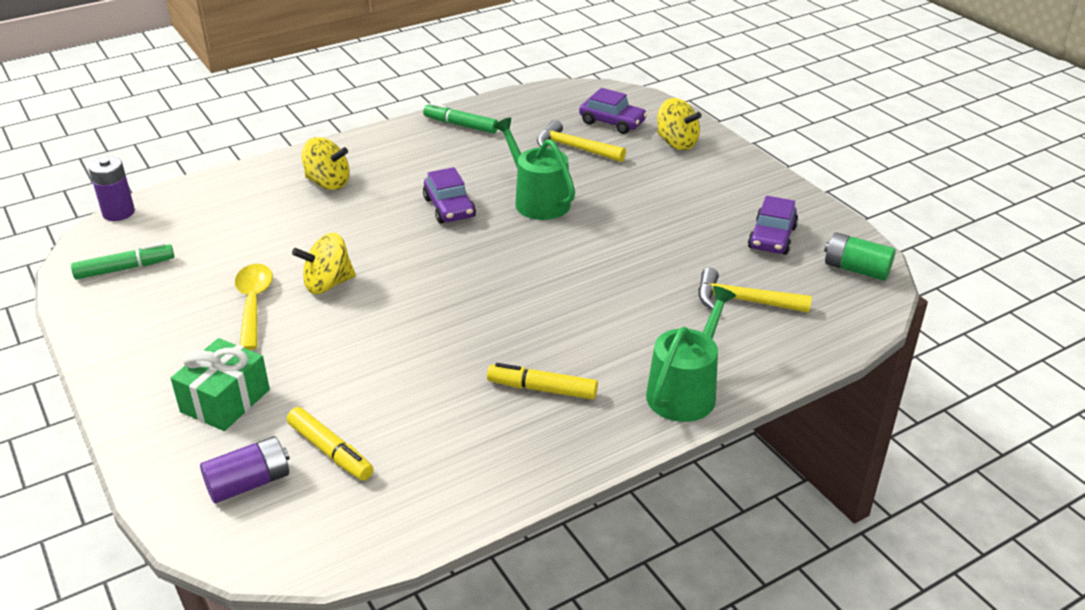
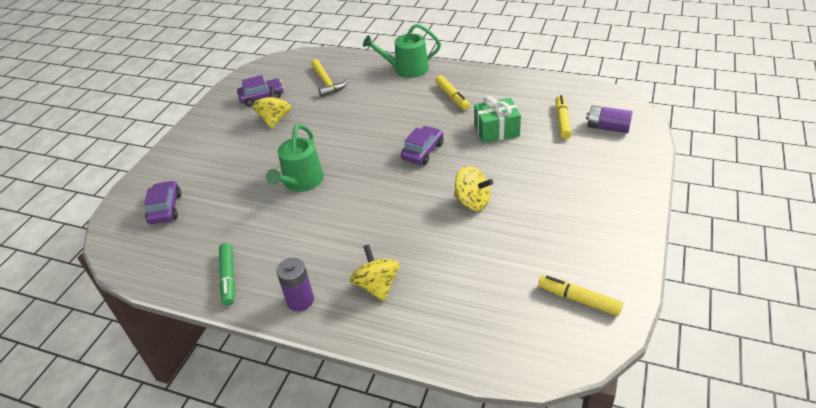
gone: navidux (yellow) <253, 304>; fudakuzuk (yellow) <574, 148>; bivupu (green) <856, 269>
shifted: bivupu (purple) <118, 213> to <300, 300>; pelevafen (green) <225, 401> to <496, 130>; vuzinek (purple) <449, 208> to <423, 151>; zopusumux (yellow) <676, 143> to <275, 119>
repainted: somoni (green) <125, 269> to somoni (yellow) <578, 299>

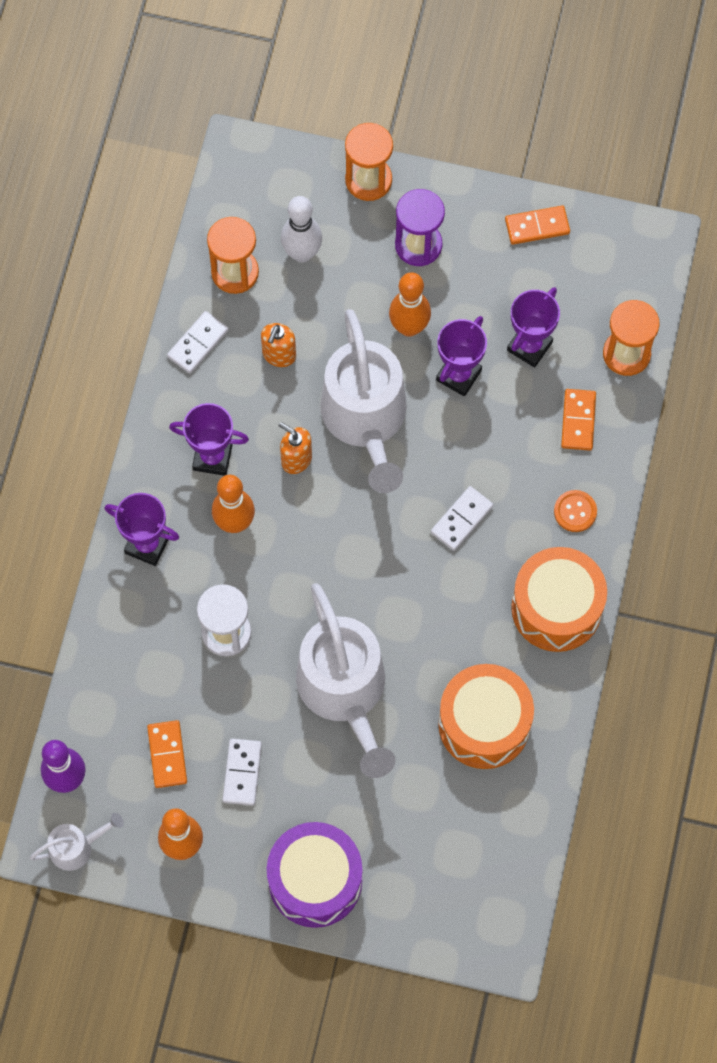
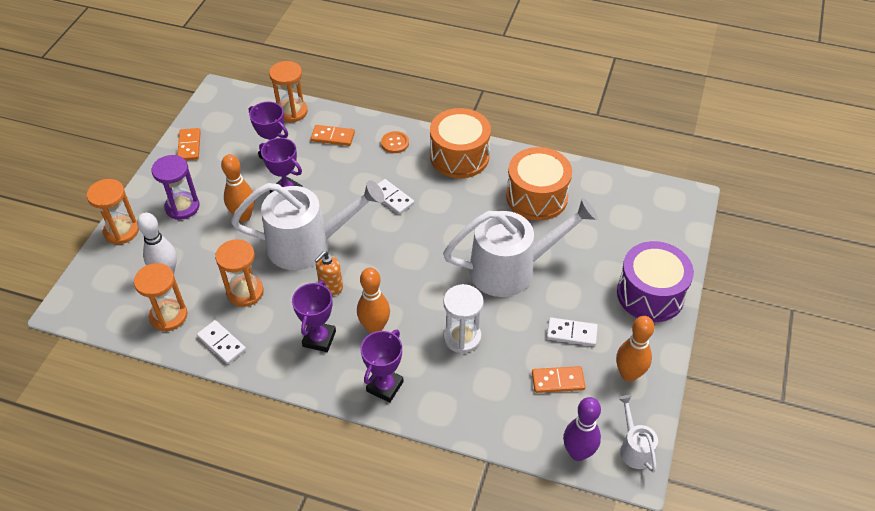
swapped: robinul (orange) <279, 355> to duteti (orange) <245, 292>

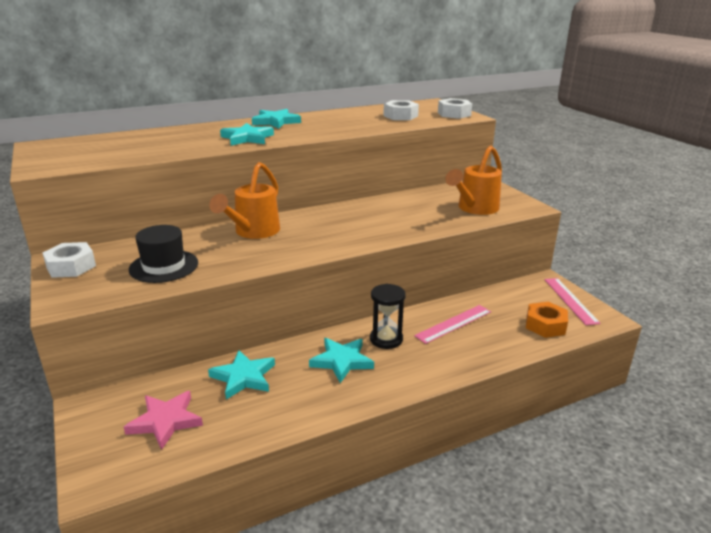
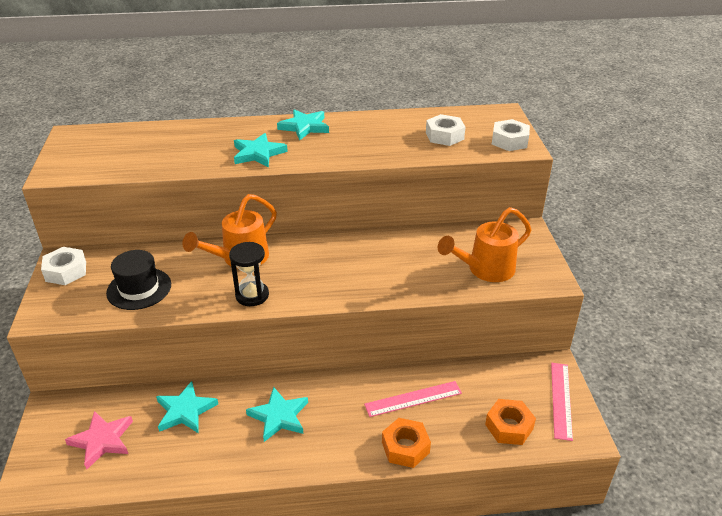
new: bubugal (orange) <405, 447>
shifted: duteti (black) <386, 339> to <252, 295>

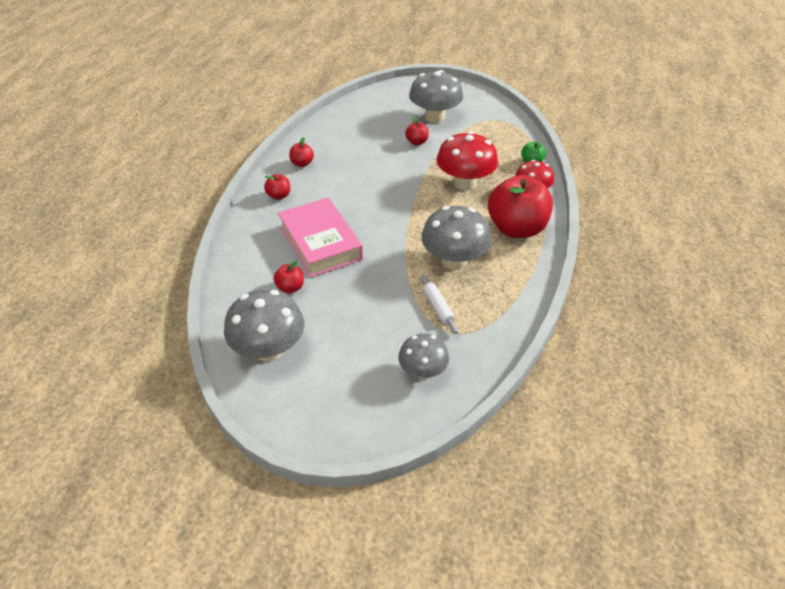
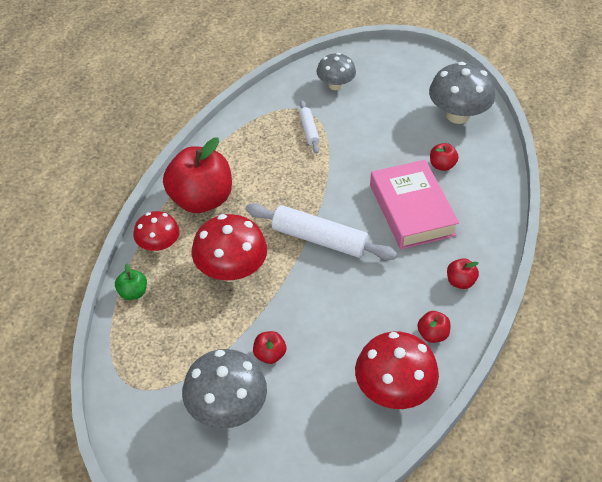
gone: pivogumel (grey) <454, 260>
new: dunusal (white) <319, 239>; pivogumel (red) <393, 391>

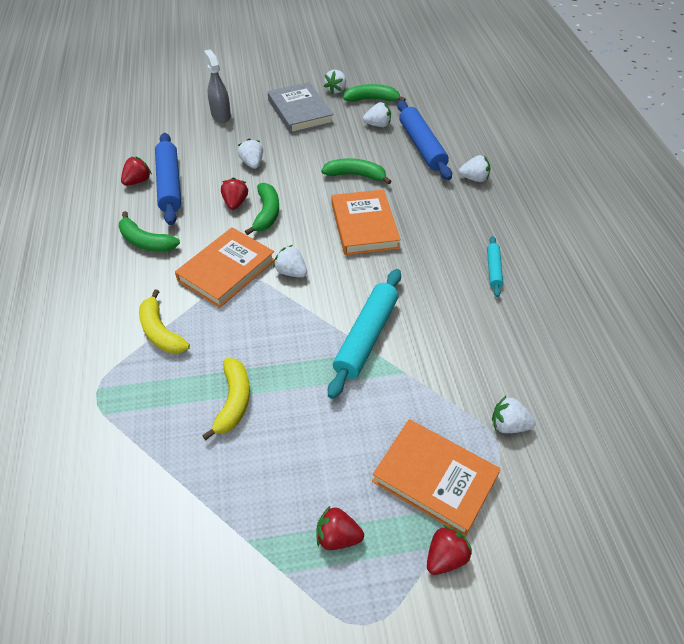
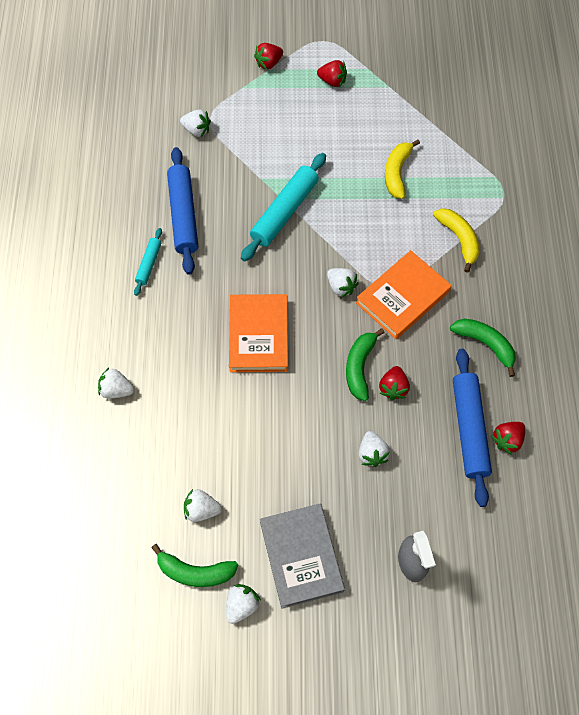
gone: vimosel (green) <355, 175>; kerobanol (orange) <434, 479>
shifted: dunusal (blue) <422, 146> to <183, 215>

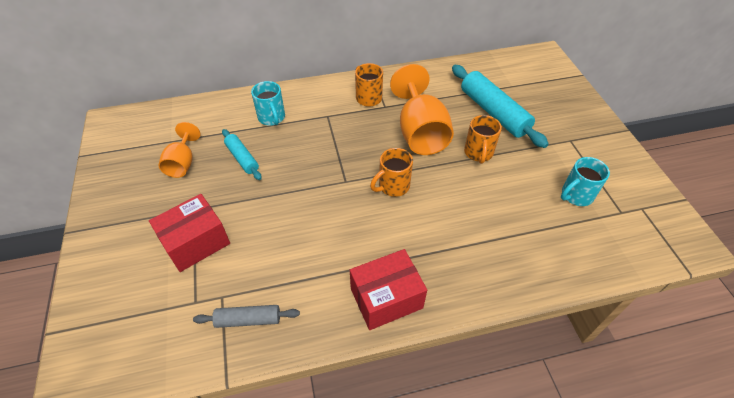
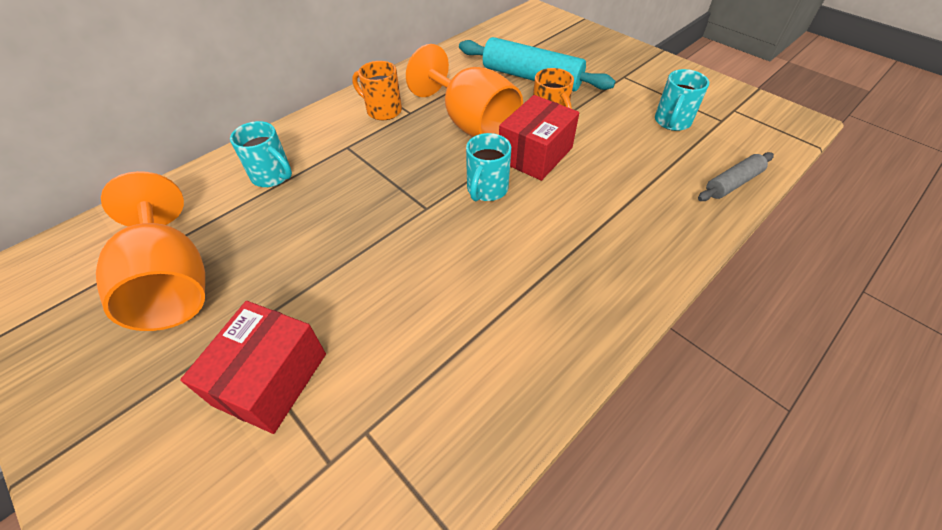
gone: dunusal (turquoise) <242, 158>
shifted: dunusal (grey) <248, 319> to <732, 183>; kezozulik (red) <386, 298> to <535, 154>
repainted: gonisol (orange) <393, 186> to gonisol (turquoise) <486, 190>
scaled: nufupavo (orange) <182, 163> = <173, 284> x1.76

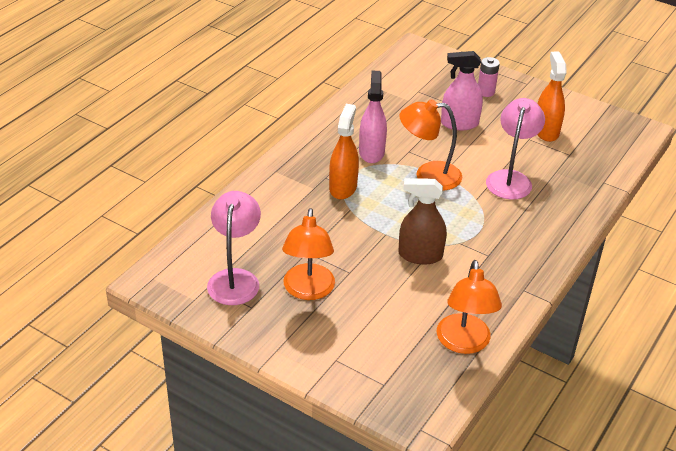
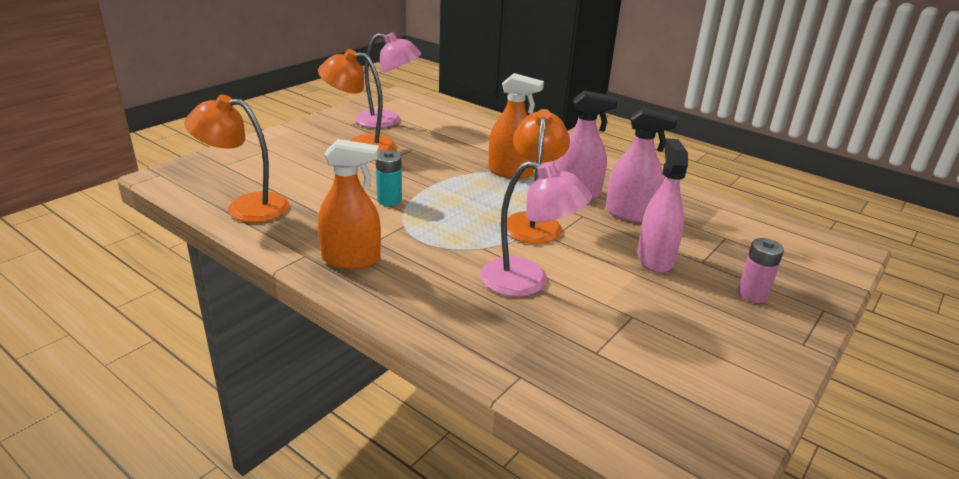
new: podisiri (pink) <630, 214>
shifted: podisiri (orange) <546, 131> to <351, 259>
swapped: podisiri (brown) <420, 255> to bivupu (turquoise) <389, 200>

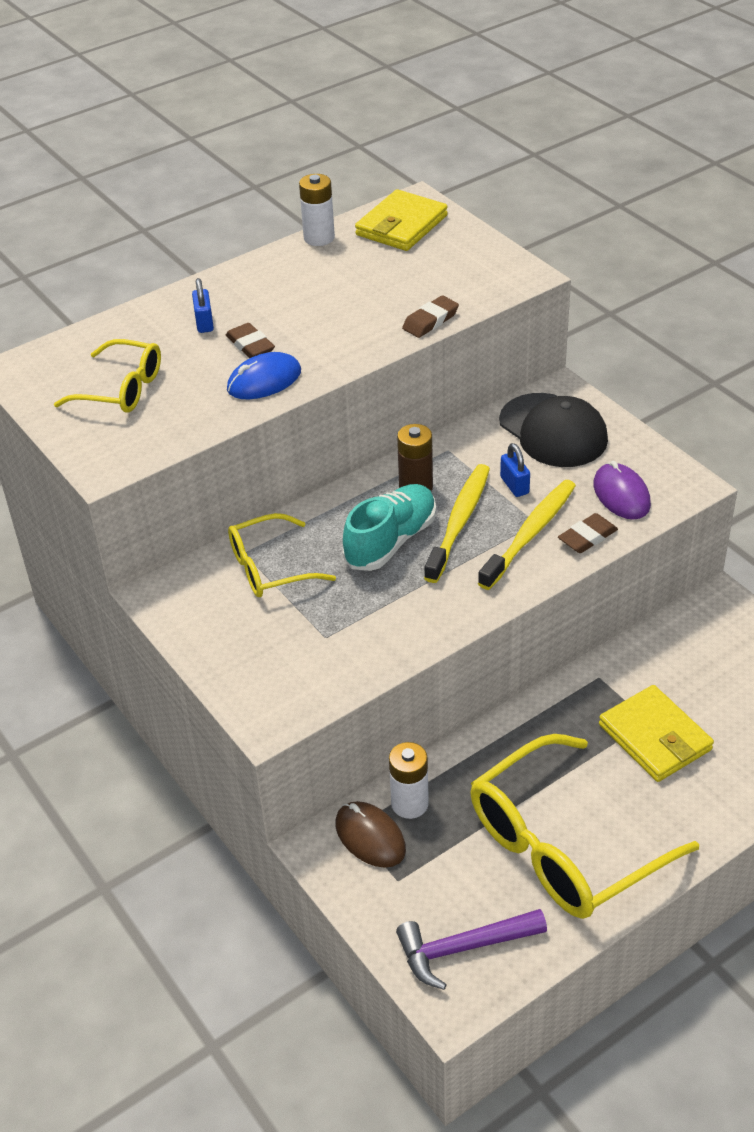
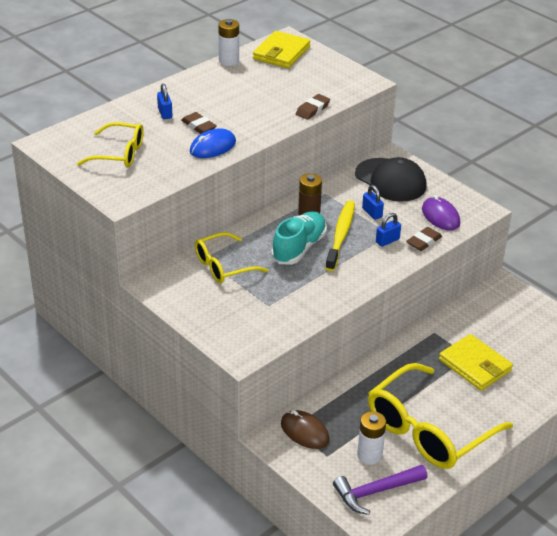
shifted: bivupu (white) <409, 804> to <369, 455>
swapped: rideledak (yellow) <530, 534> to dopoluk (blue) <387, 241>

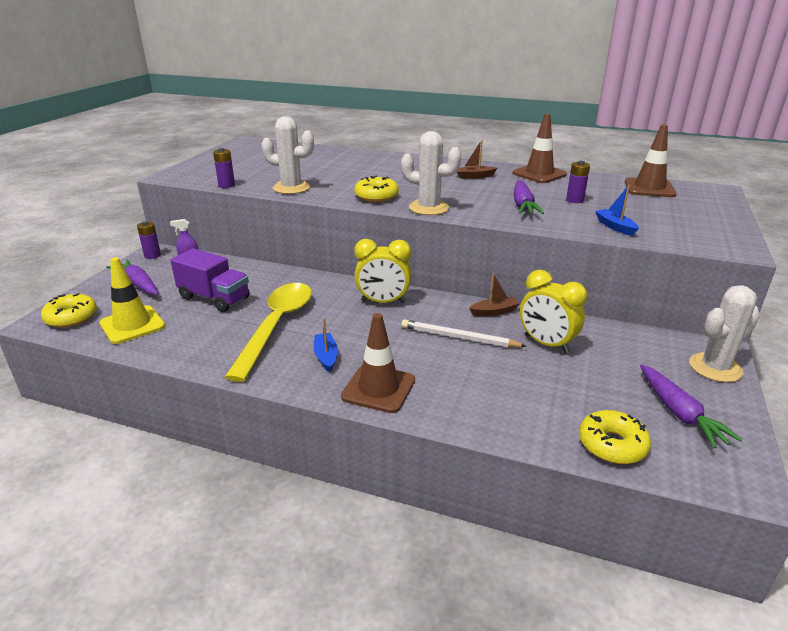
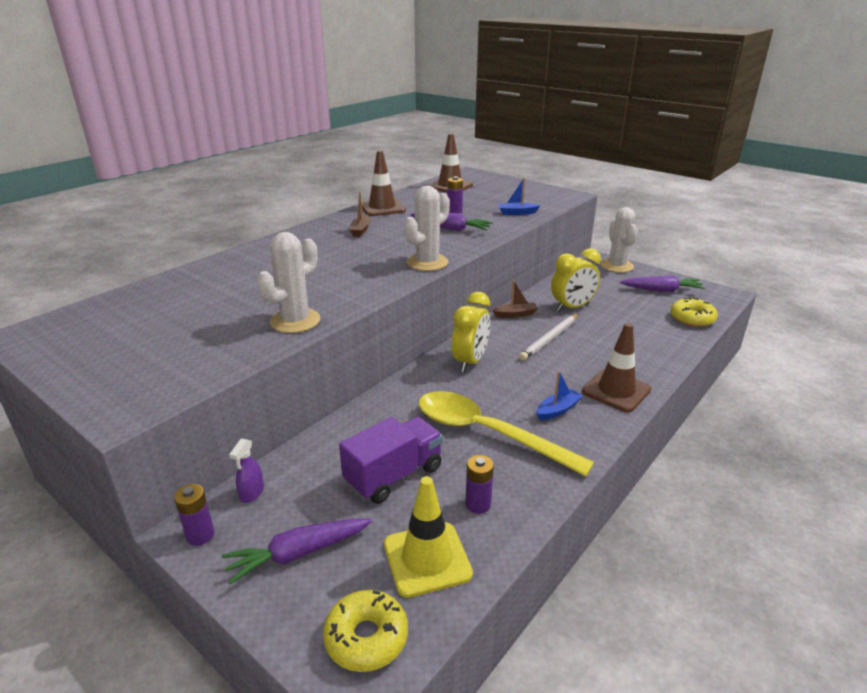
gone: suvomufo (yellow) <376, 196>
shifted: bivupu (purple) <226, 185> to <478, 504>
rotated: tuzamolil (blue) <326, 356> = <558, 410> 135 degrees clockwise; tuzamolil (brown) <494, 311> = <515, 314> 75 degrees clockwise

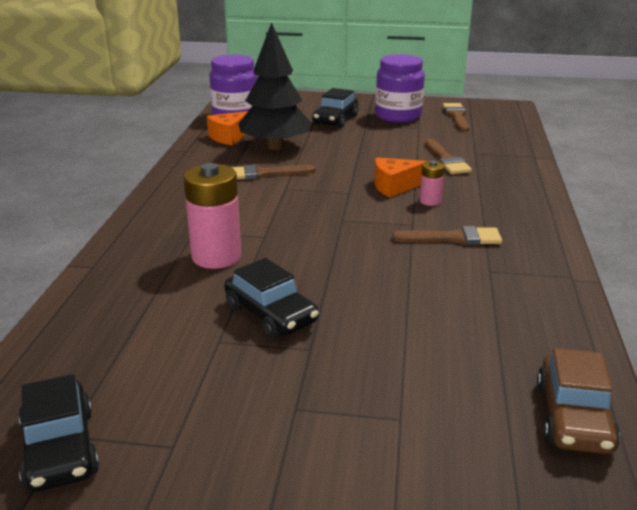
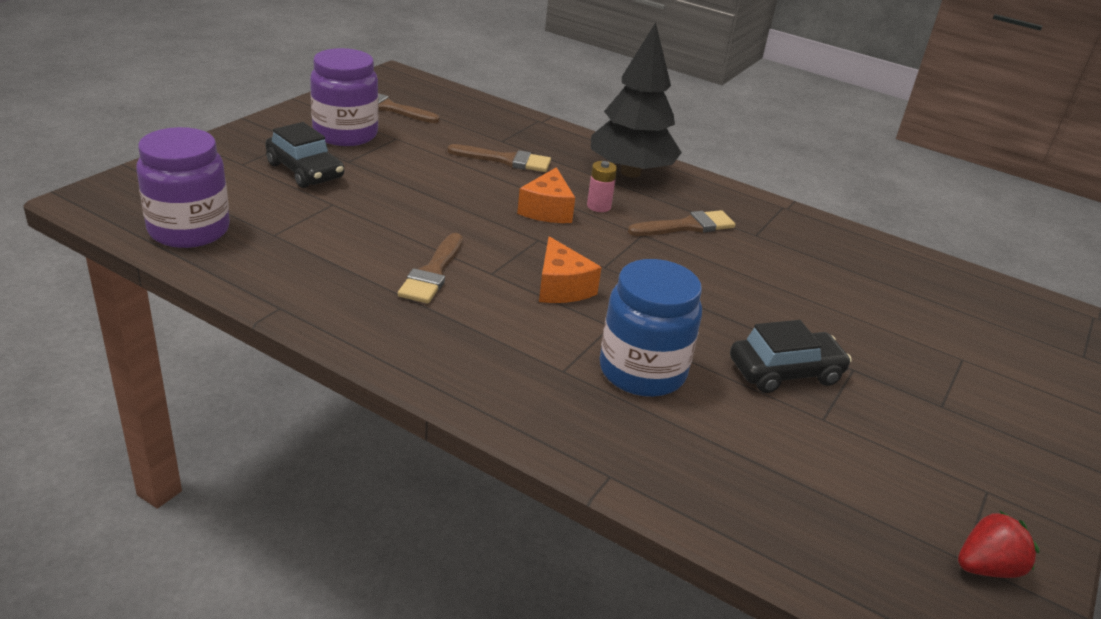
gone: vuzinek (brown) <573, 417>
shifted: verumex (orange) <229, 137> to <561, 287>; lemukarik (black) <275, 147> to <630, 172>
swapped: vuzinek (black) <60, 449> to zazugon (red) <986, 567>; bivupu (pink) <216, 256> to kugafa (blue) <642, 371>
rotated: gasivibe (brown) <454, 238> = <687, 226> 45 degrees clockwise

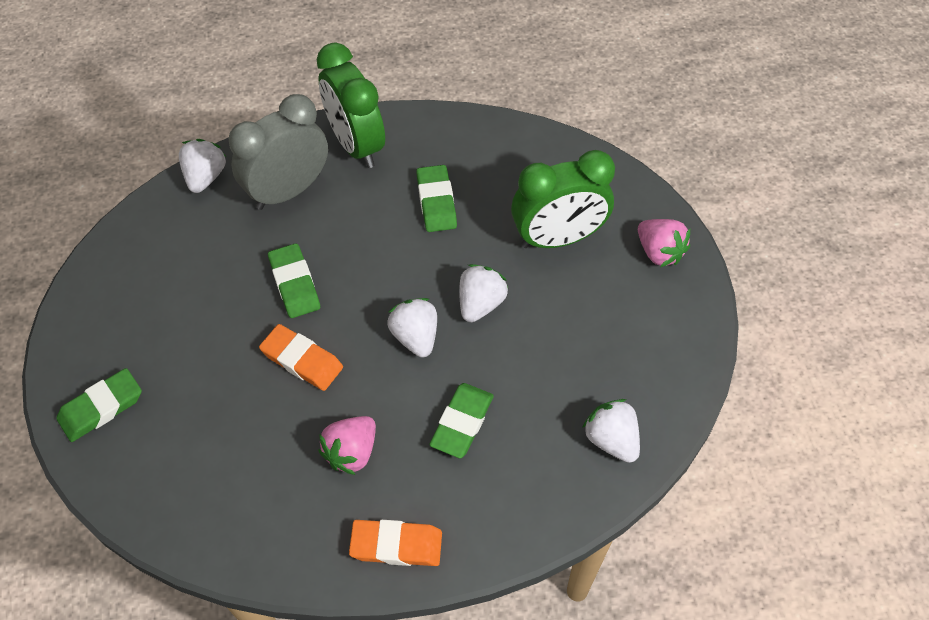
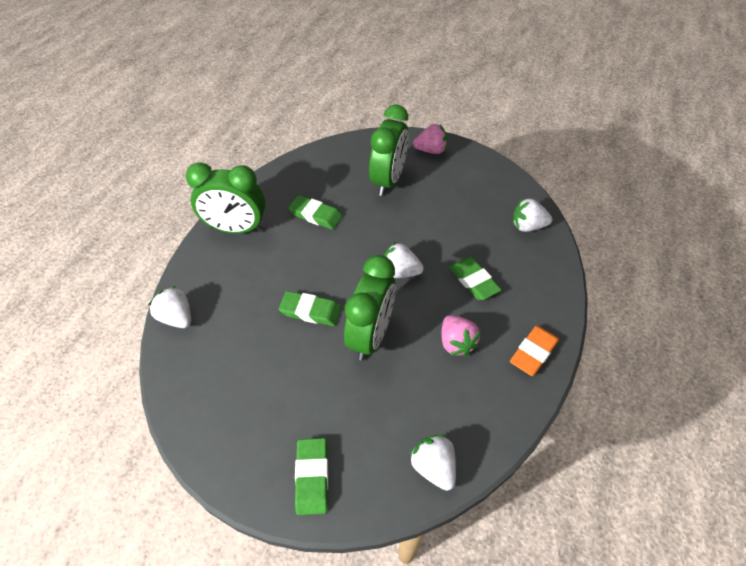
gone: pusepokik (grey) <288, 191>
shifted: zazugon (white) <480, 304> to <433, 467>
swapped: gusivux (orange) <302, 360> to pusepokik (green) <371, 335>

